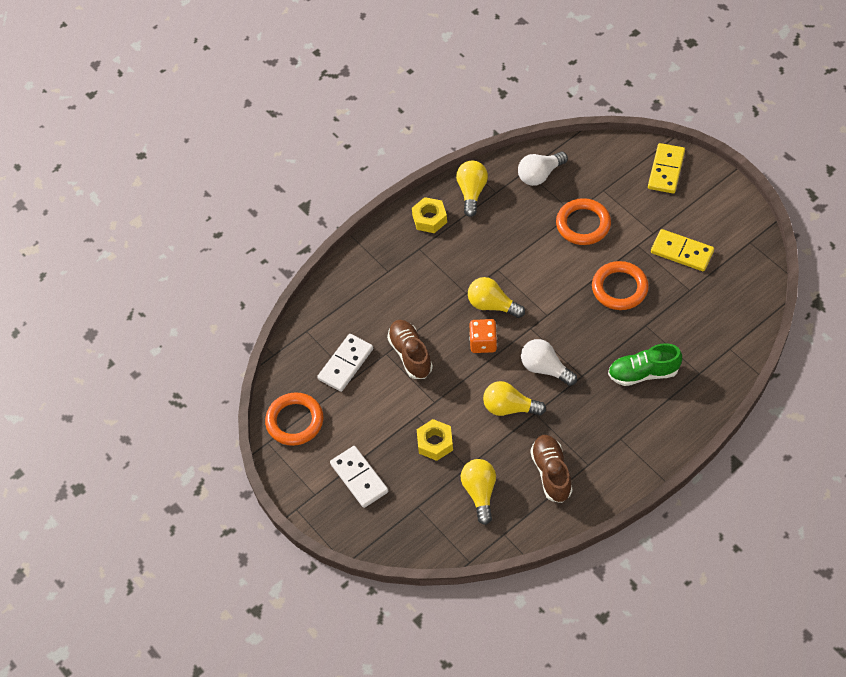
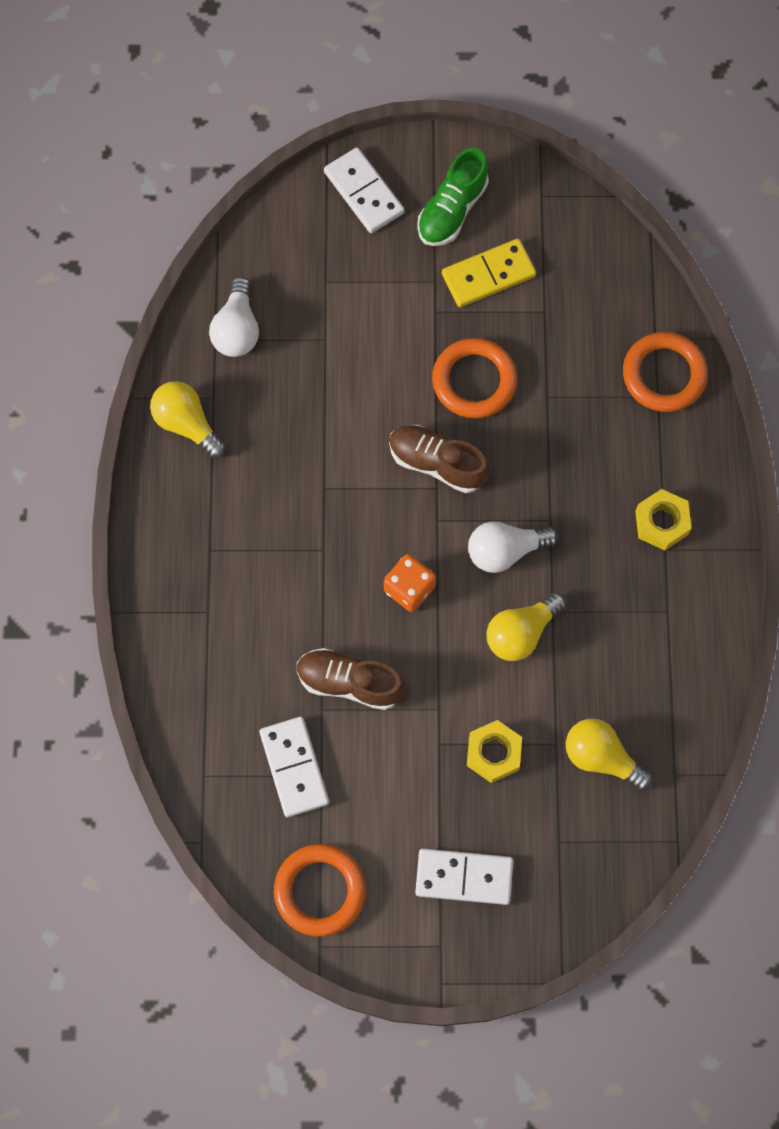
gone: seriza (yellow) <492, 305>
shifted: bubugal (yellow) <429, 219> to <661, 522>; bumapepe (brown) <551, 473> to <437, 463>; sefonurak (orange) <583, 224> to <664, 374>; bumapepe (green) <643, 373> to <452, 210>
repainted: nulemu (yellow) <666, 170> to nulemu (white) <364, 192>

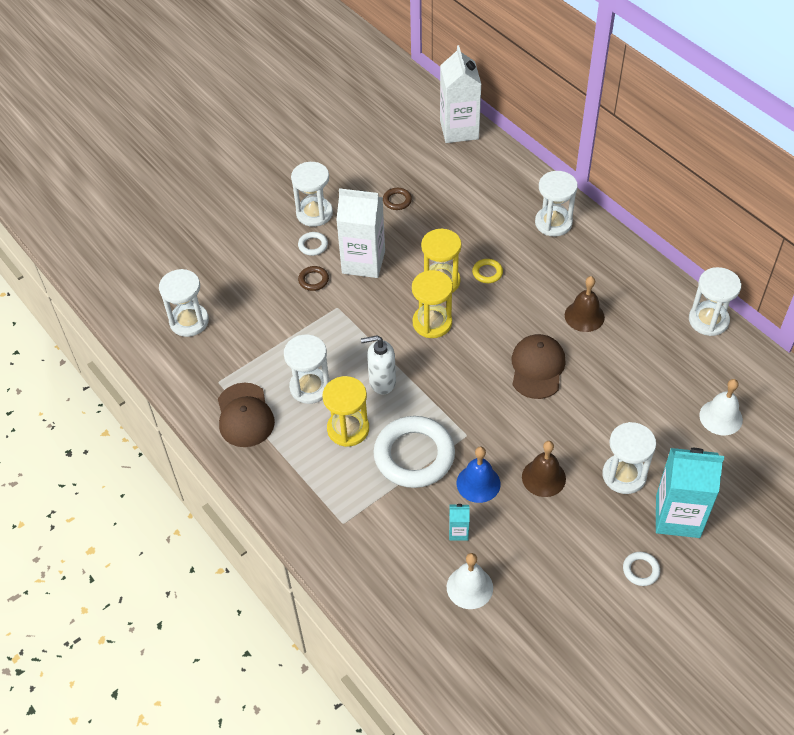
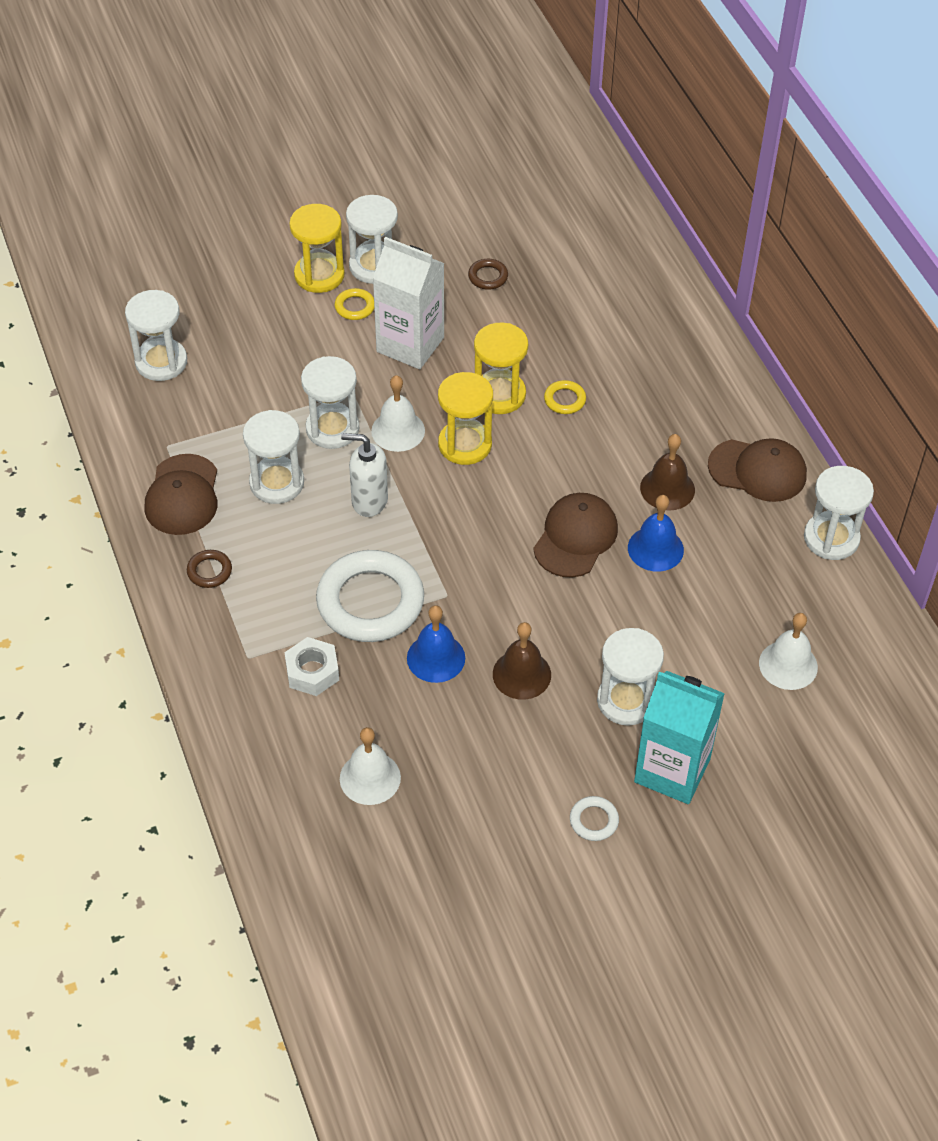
gone: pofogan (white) <459, 130>; pofogan (turquoise) <458, 532>
new: bubugal (white) <312, 672>; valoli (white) <398, 430>; valoli (blue) <655, 548>; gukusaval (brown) <758, 470>
shifted: sefonurak (brown) <313, 280> to <209, 571>; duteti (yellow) <348, 429> to <319, 275>; duteti (white) <553, 223> to <332, 429>
repainted: sefonurak (white) <313, 245> to sefonurak (yellow) <355, 307>

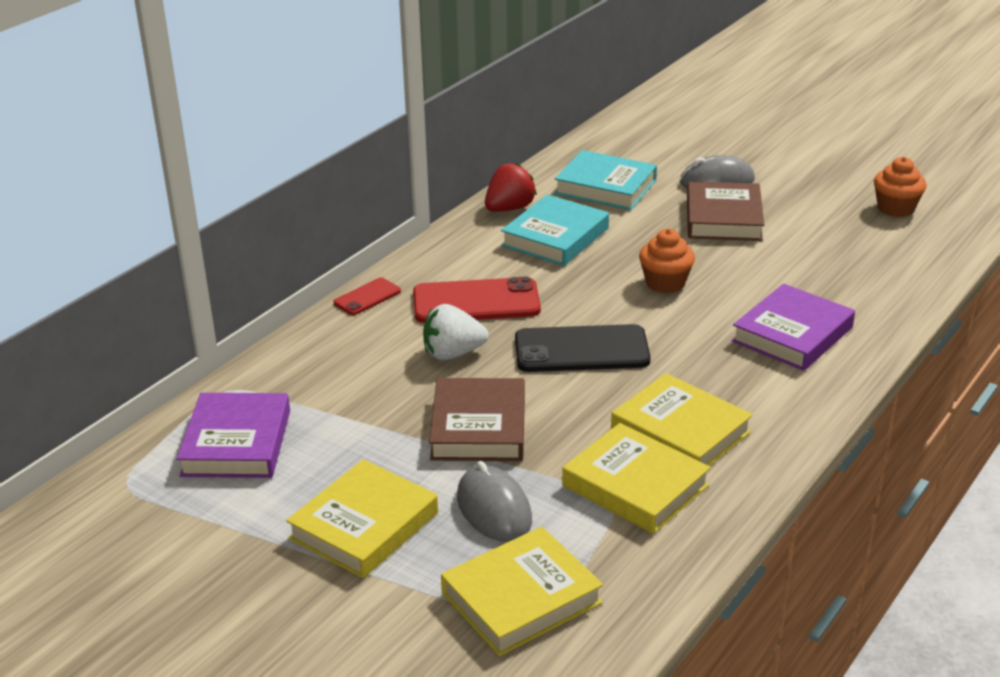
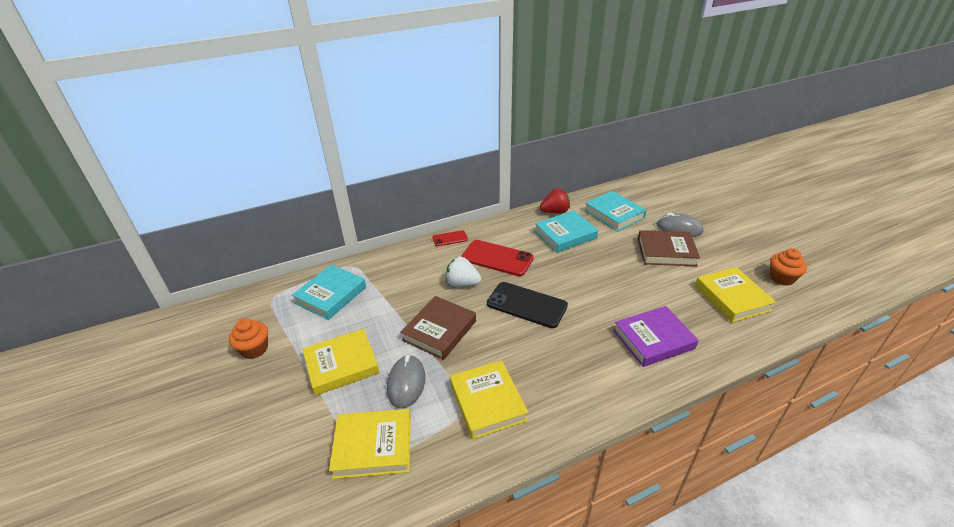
shifted: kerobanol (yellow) <680, 431> to <732, 298>; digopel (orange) <665, 283> to <254, 349>
repainted: kerobanol (purple) <237, 443> to kerobanol (turquoise) <331, 295>
rotated: kerobanol (brown) <723, 218> = <666, 252> 60 degrees clockwise

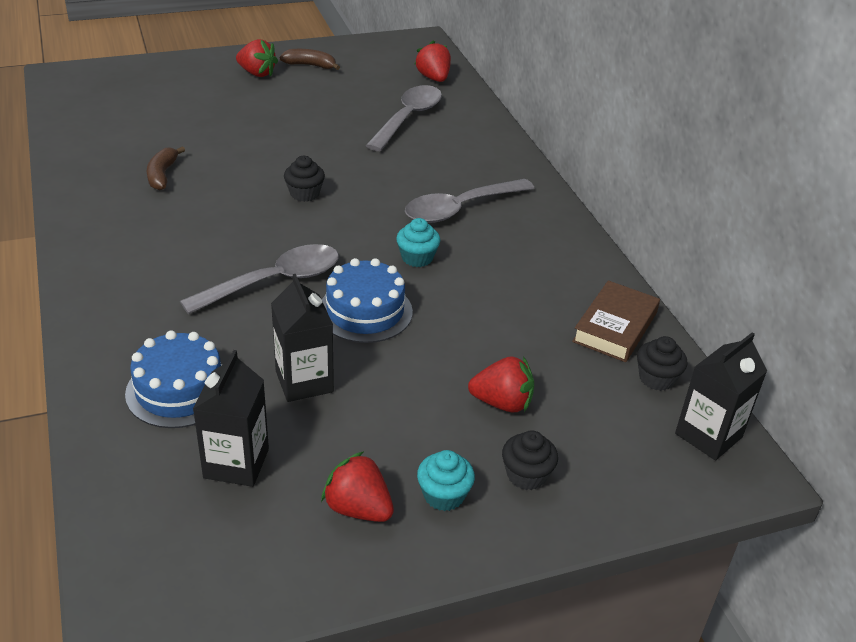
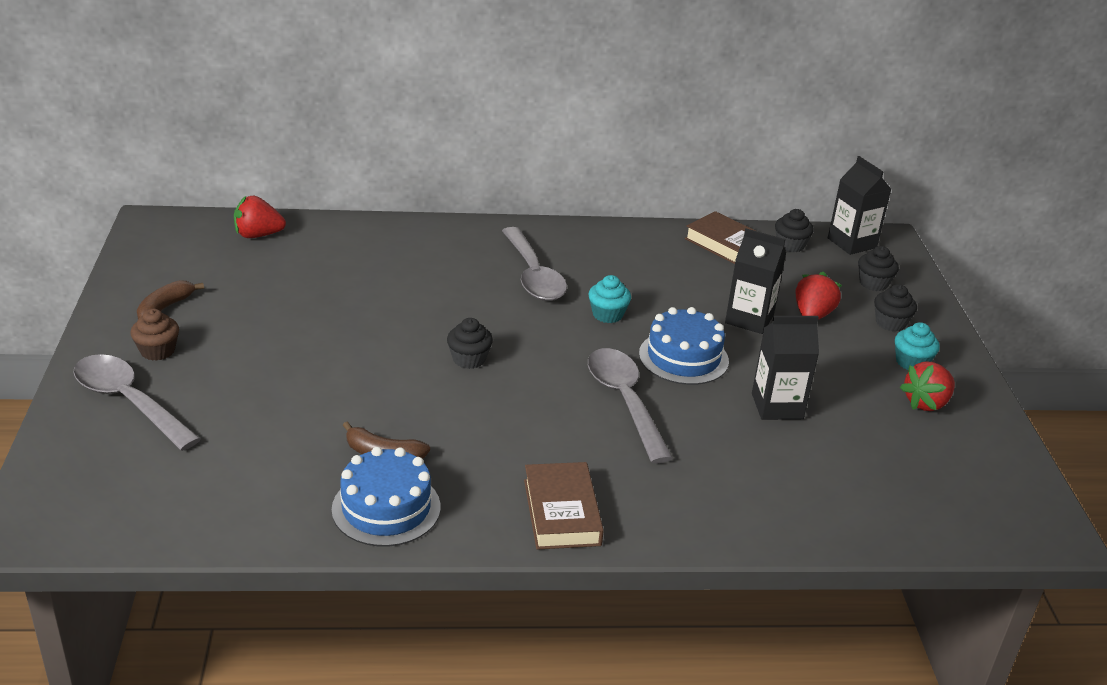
new: kerobanol (brown) <561, 512>; digopel (black) <873, 283>
shifted: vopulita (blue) <179, 390> to <386, 508>; pofogan (black) <236, 463> to <749, 319>; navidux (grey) <408, 118> to <128, 402>
swapped: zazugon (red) <257, 73> to digopel (brown) <157, 351>

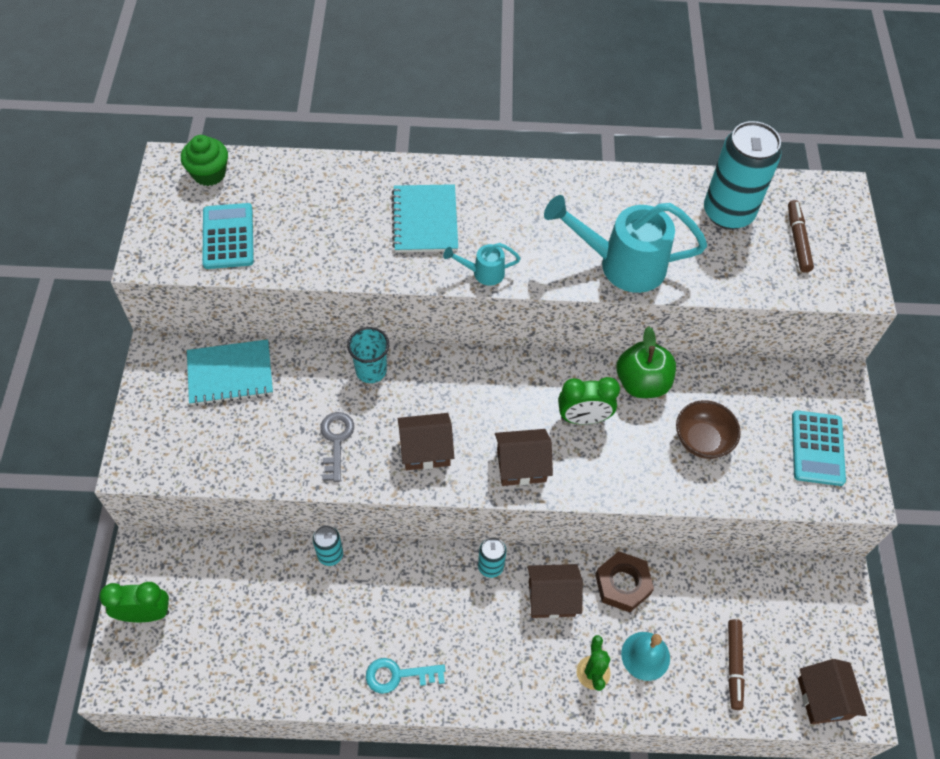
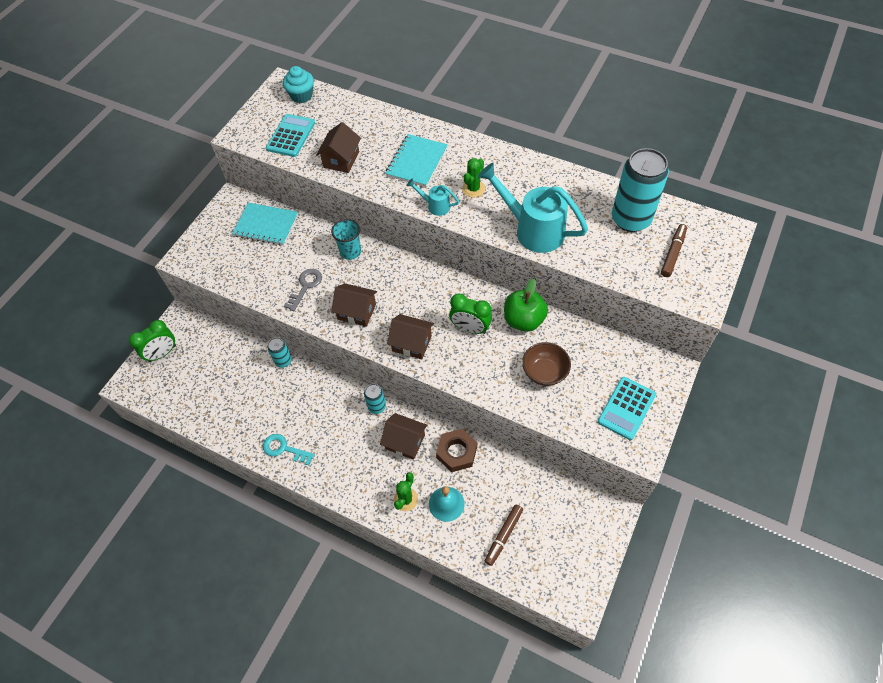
new: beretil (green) <473, 189>
shifted: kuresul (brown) <823, 698> to <341, 159>
repainted: digopel (green) <209, 174> to digopel (turquoise) <301, 95>
rotated: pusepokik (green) <145, 613> = <162, 353> 120 degrees clockwise

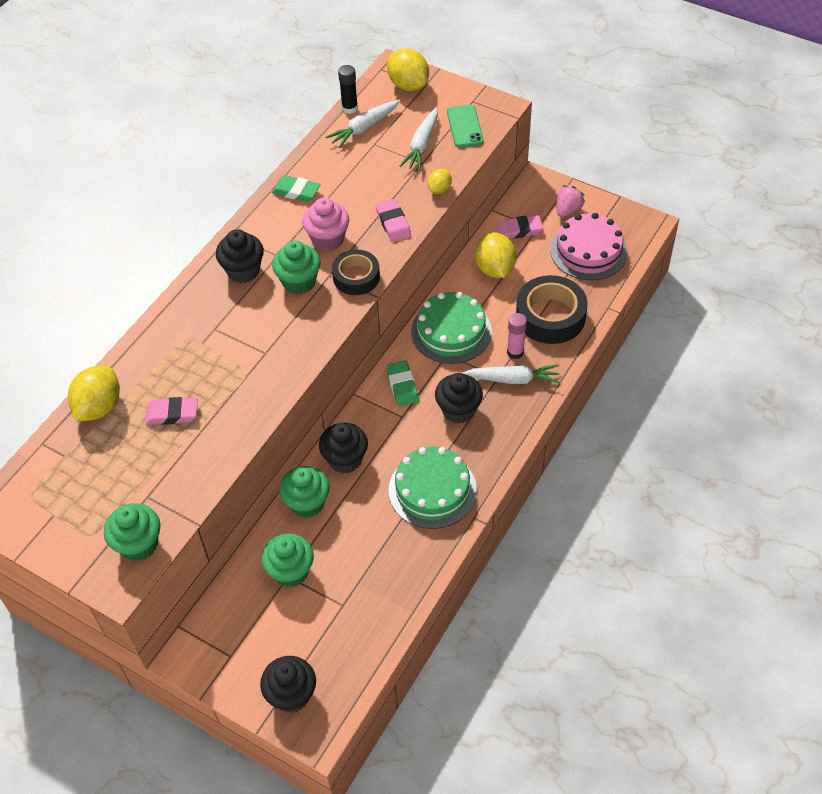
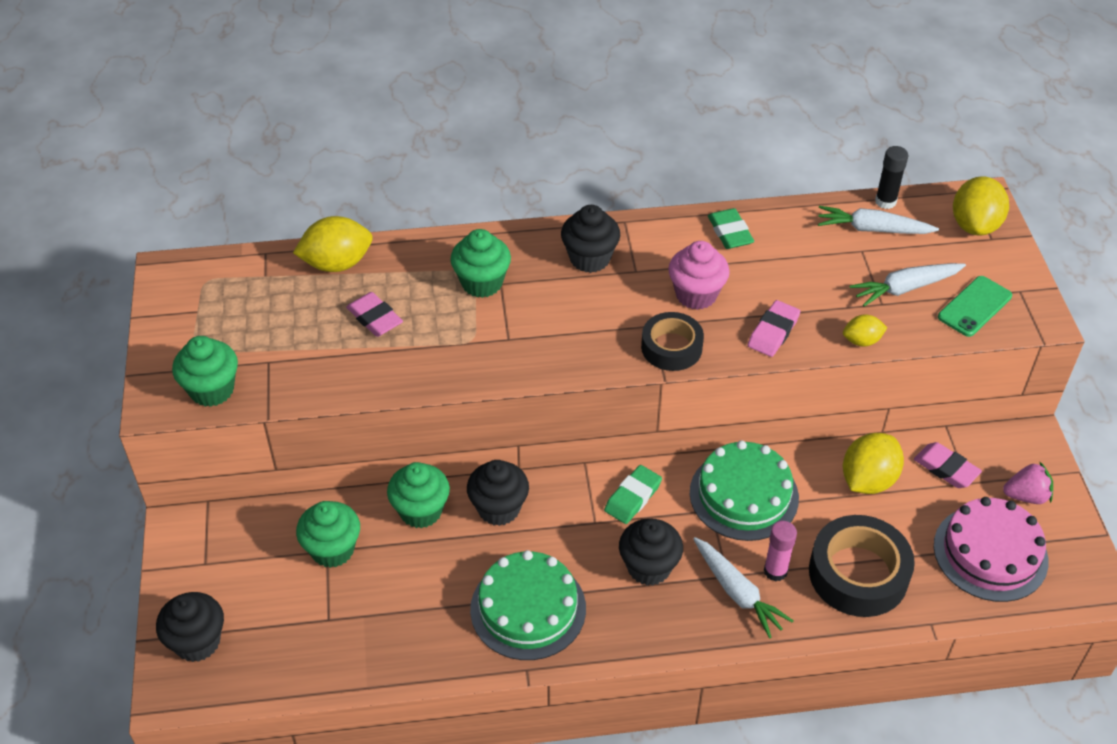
shifted: digopel (green) <299, 282> to <482, 283>

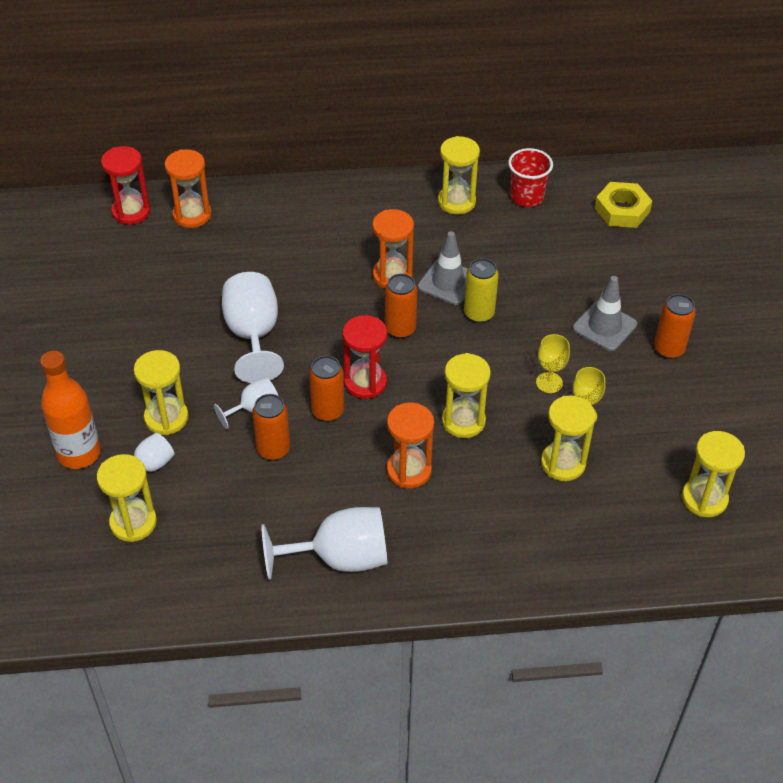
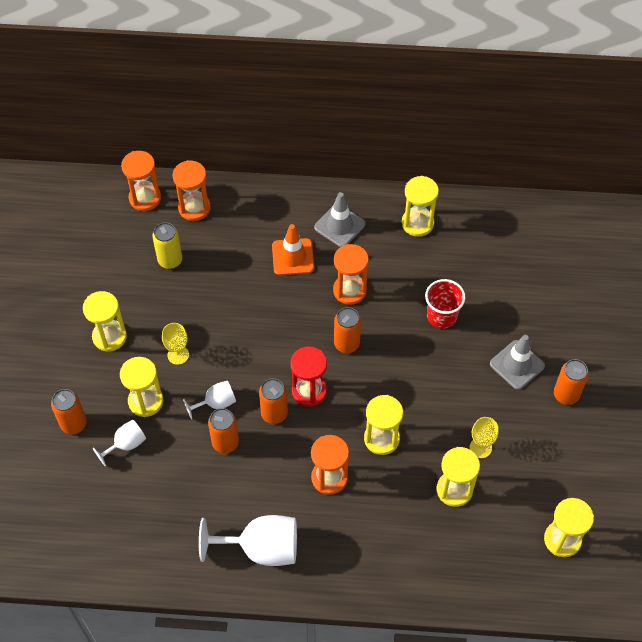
gone: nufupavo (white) <253, 335>; bubugal (yellow) <622, 210>
new: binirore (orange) <293, 257>
shifted: duteti (yellow) <133, 522> to <109, 337>; binirore (grey) <448, 282> to <339, 226>; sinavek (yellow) <479, 314> to <170, 260>; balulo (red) <526, 197> to <441, 316>; nufupavo (yellow) <549, 382> to <178, 355>
swapped: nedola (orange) <79, 453> to sinavek (orange) <73, 424>
repainted: duteti (red) <131, 212> to duteti (orange) <145, 198>

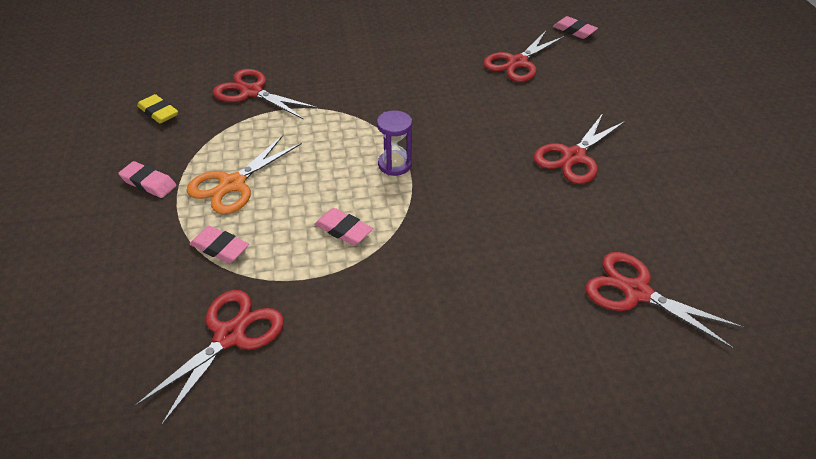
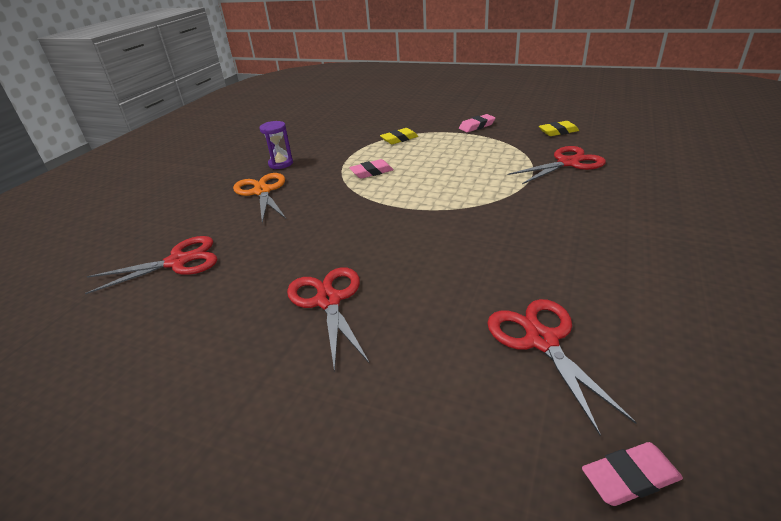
gone: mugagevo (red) <229, 336>
shifted: mugagevo (orange) <233, 184> to <262, 191>; duteti (purple) <394, 165> to <281, 164>
repainted: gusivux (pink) <220, 248> to gusivux (yellow) <399, 139>

